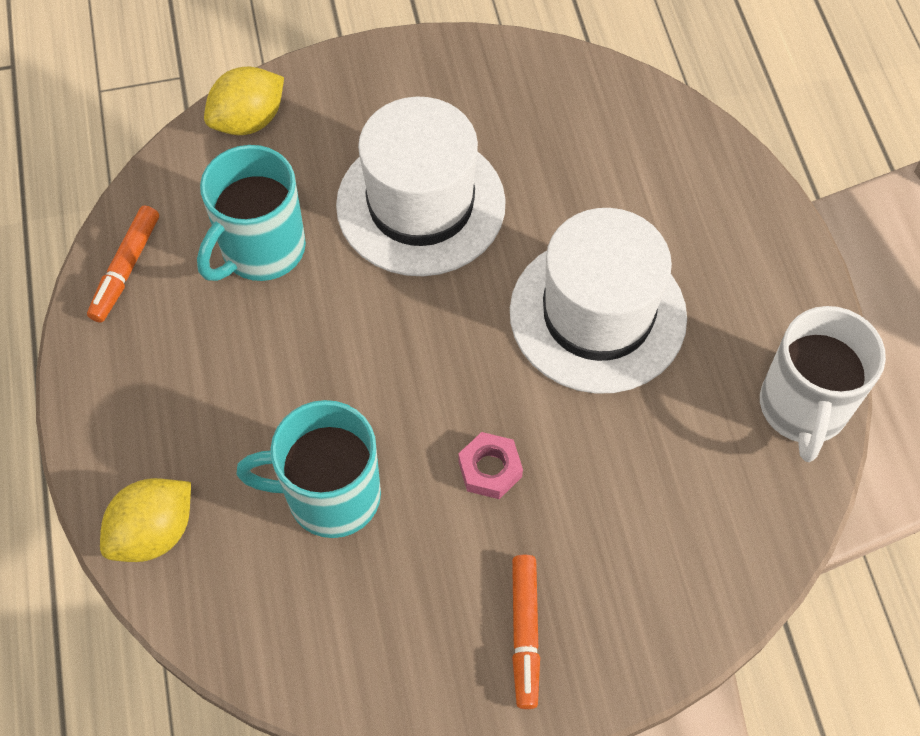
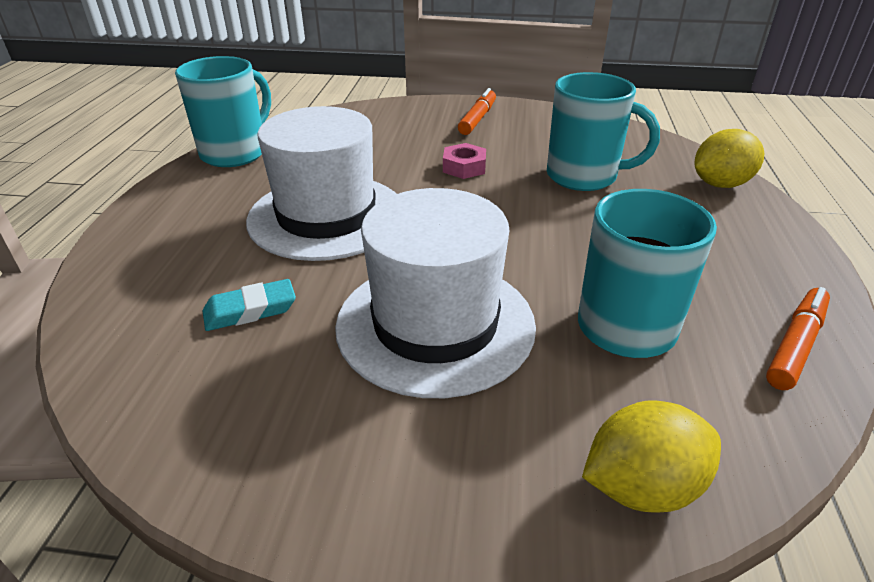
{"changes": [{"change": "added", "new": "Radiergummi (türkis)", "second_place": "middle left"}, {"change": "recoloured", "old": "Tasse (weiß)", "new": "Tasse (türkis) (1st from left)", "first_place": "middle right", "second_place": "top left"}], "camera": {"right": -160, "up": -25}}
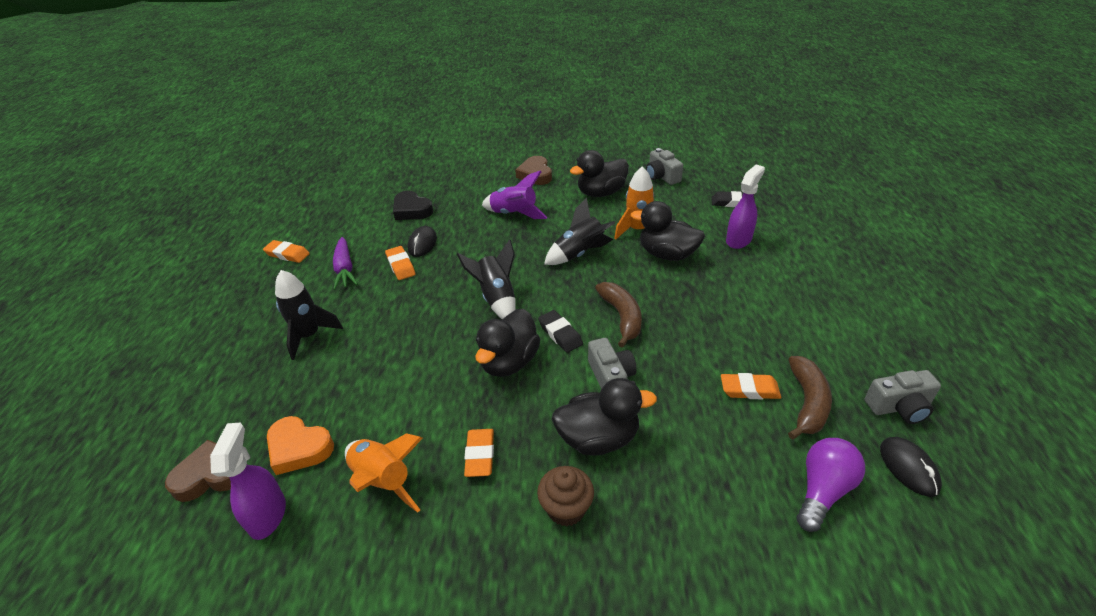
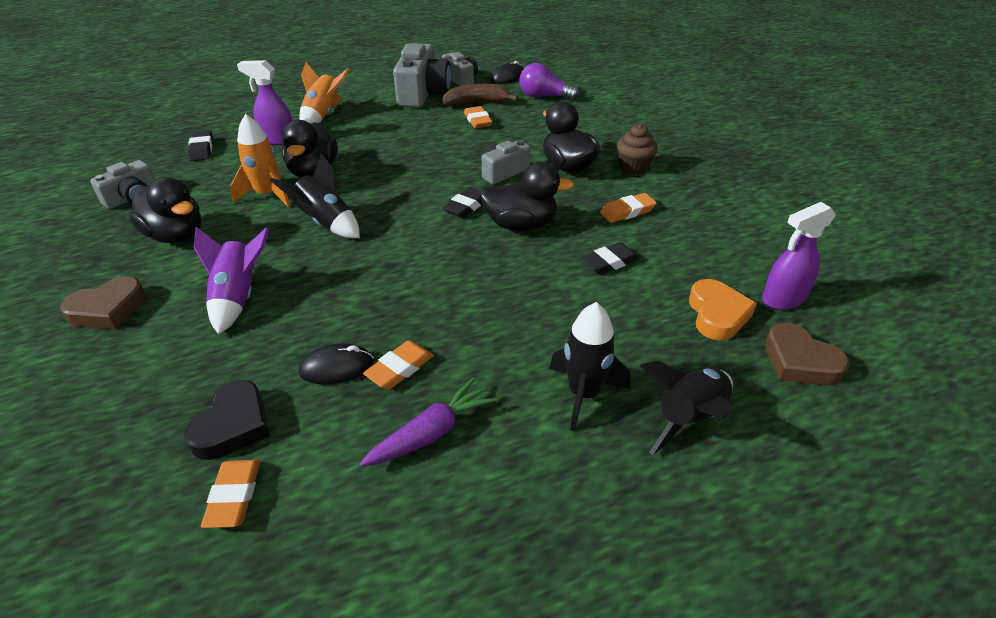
{"changes": [{"change": "removed", "old": "Banane (braun) (1st from left)", "first_place": "centre"}, {"change": "added", "new": "Kamera (grau) (2nd from left)", "second_place": "top centre"}, {"change": "added", "new": "Radiergummi (schwarz) (3rd from left)", "second_place": "centre"}, {"change": "moved", "old": "Radiergummi (orange) (1st from left)", "first_place": "middle left", "second_place": "bottom left"}, {"change": "moved", "old": "Rakete (orange) (1st from left in the first image)", "new": "Rakete (orange) (2nd from left)", "first_place": "bottom centre", "second_place": "top left"}, {"change": "moved", "old": "Rakete (schwarz) (2nd from left in the first image)", "new": "Rakete (schwarz) (3rd from left)", "first_place": "centre", "second_place": "middle right"}], "camera": {"right": -115, "up": 0}}
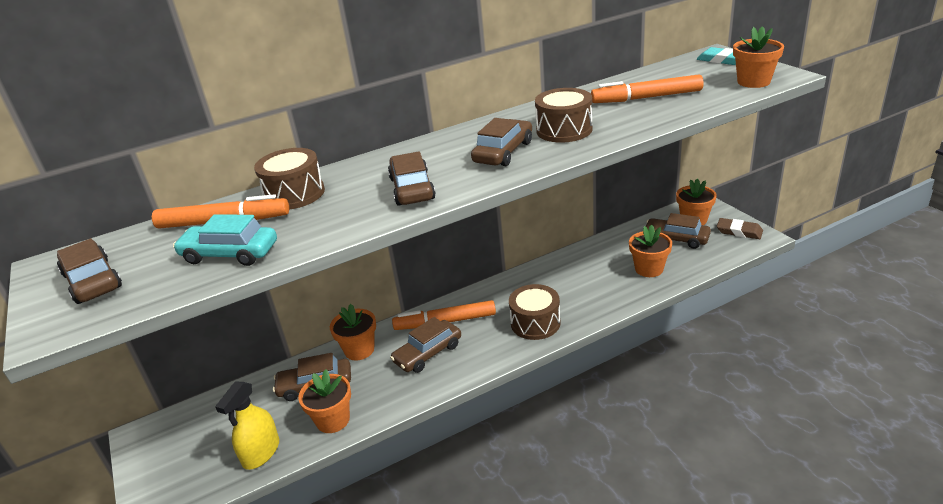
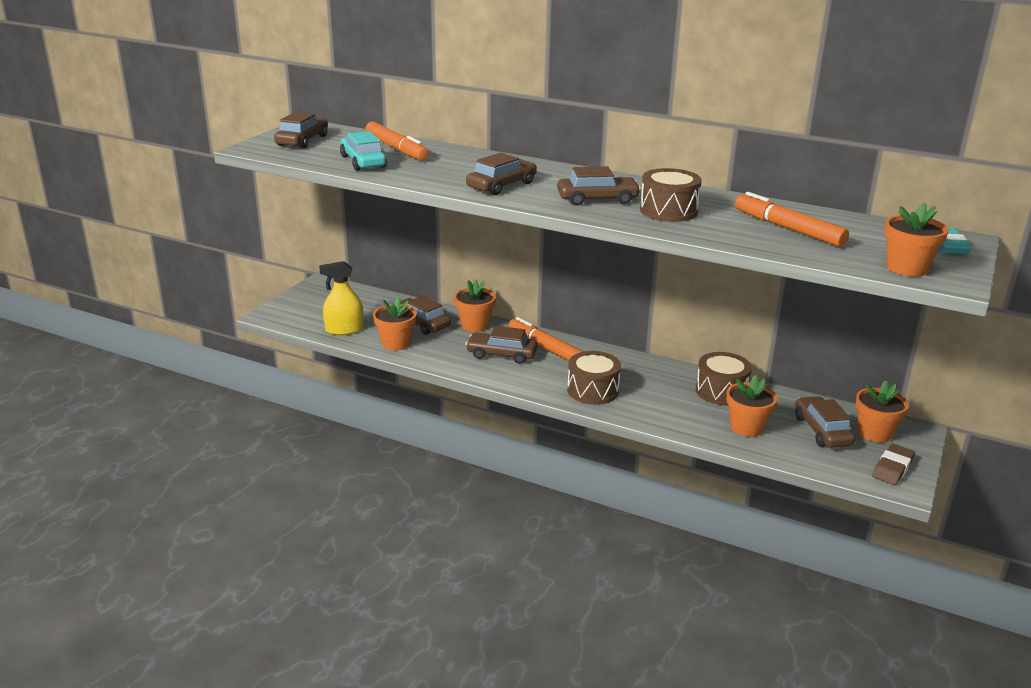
{"changes": [{"change": "moved", "old": "Trommel (braun) (1st from left in the first image)", "new": "Trommel (braun) (3rd from left)", "first_place": "middle left", "second_place": "middle right"}, {"change": "turned", "old": "Radiergummi (braun)", "first_place": "middle right", "second_place": "bottom right", "degrees": 45}], "camera": {"right": 50, "up": -5}}
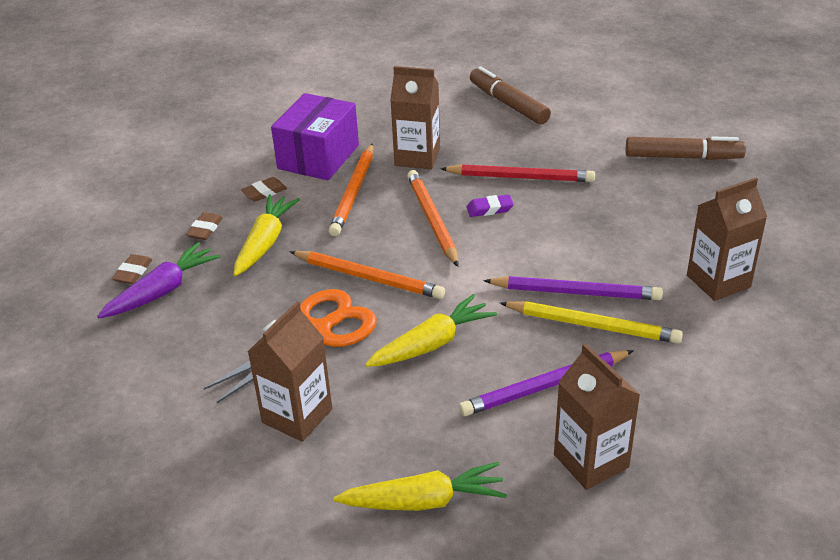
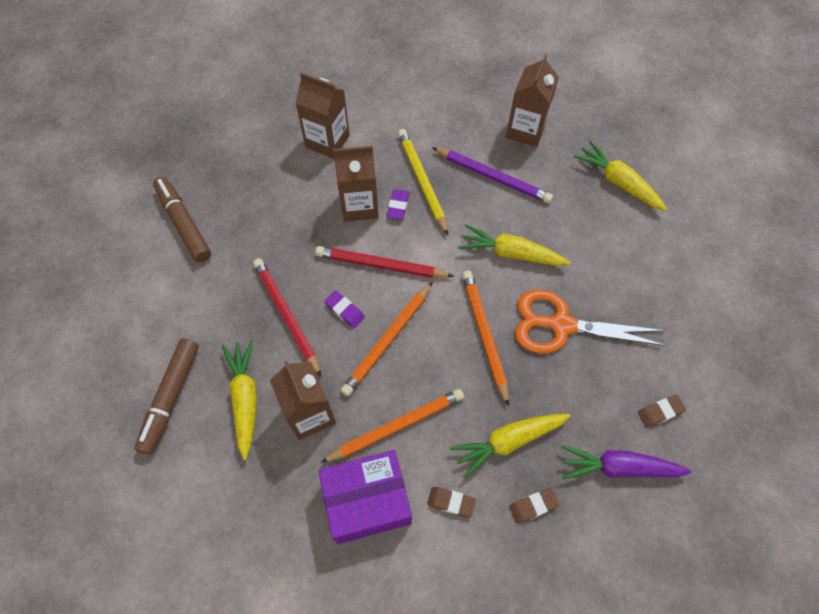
{"changes": [{"change": "added", "new": "Karotte (gelb) (1st from left)", "second_place": "middle left"}, {"change": "added", "new": "Bleistift (rot) (2nd from left)", "second_place": "centre"}, {"change": "moved", "old": "Radiergummi (braun) (1st from left in the first image)", "new": "Radiergummi (braun) (3rd from left)", "first_place": "middle left", "second_place": "bottom right"}, {"change": "moved", "old": "Getränkekarton (braun) (1st from left in the first image)", "new": "Getränkekarton (braun) (3rd from left)", "first_place": "centre", "second_place": "top centre"}, {"change": "replaced", "old": "Bleistift (lila) (2nd from left)", "new": "Radiergummi (lila) (2nd from left)", "first_place": "middle right", "second_place": "top centre"}], "camera": {"right": -130, "up": 25}}
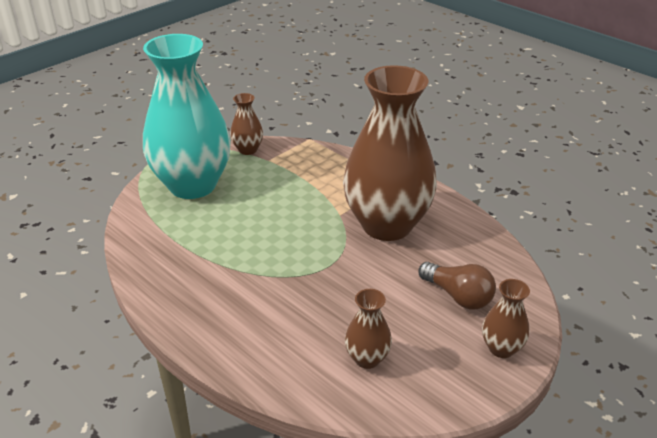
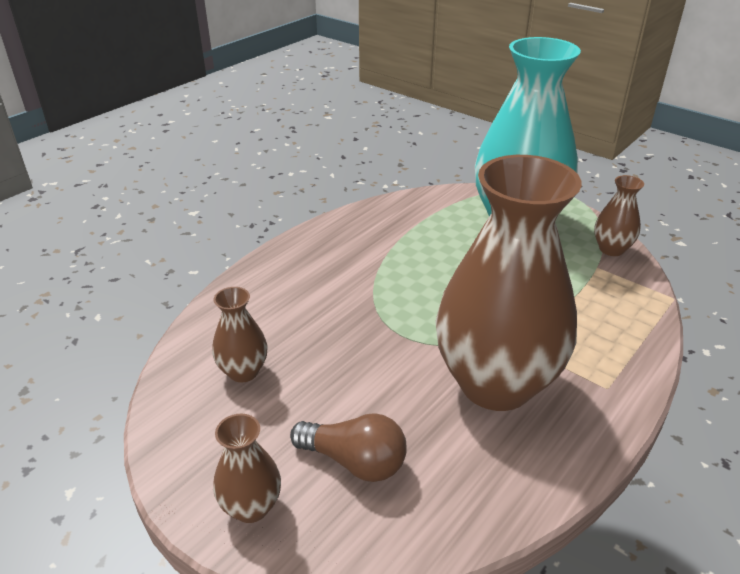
{"changes": [{"change": "turned", "old": "Glühbirne (braun)", "first_place": "middle right", "second_place": "bottom centre", "degrees": -105}], "camera": {"right": 85, "up": 0}}
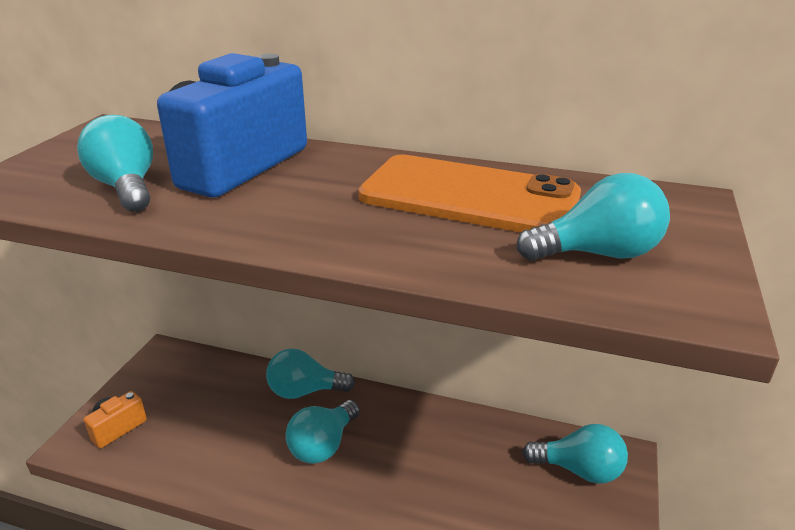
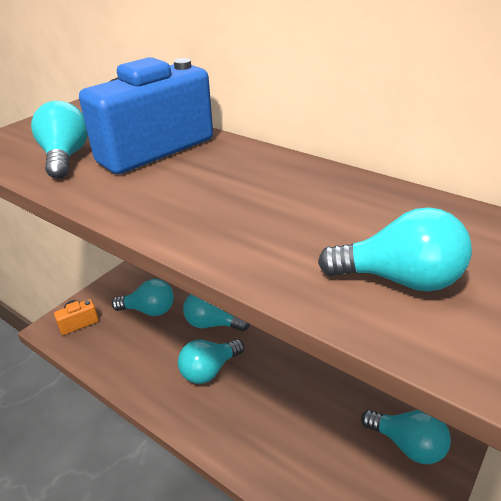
{"changes": [{"change": "removed", "old": "Handy (orange)", "first_place": "centre"}, {"change": "added", "new": "Glühbirne (türkis) (2nd from left)", "second_place": "middle left"}], "camera": {"right": 20, "up": 5}}
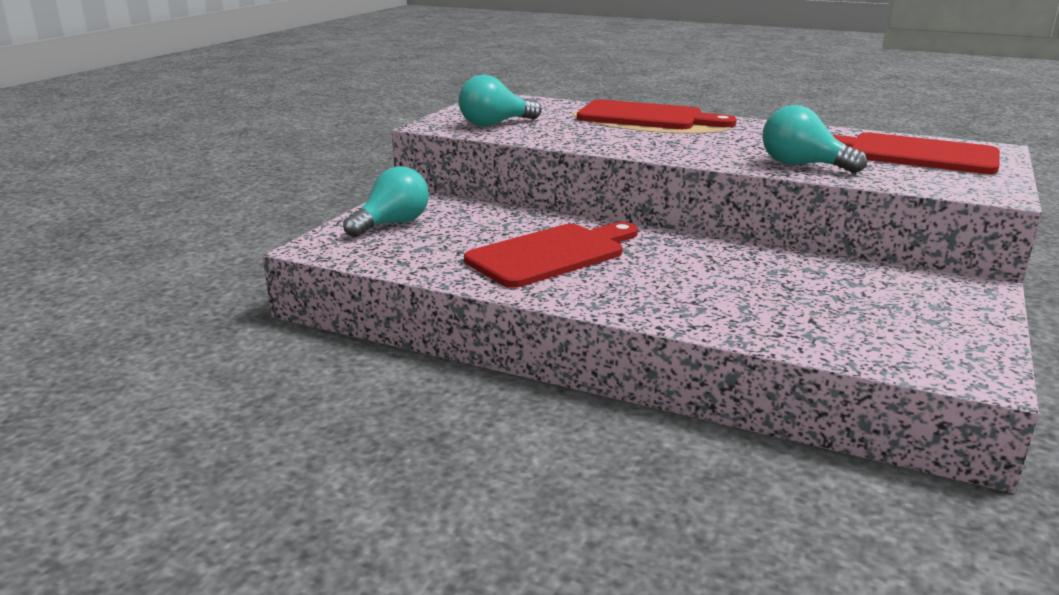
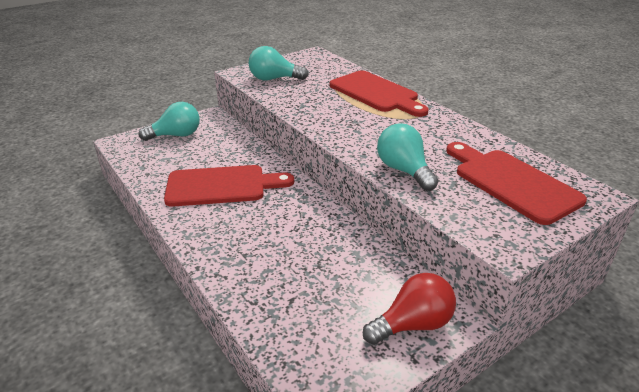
{"changes": [{"change": "added", "new": "Glühbirne (rot)", "second_place": "bottom centre"}], "camera": {"right": 30, "up": 10}}
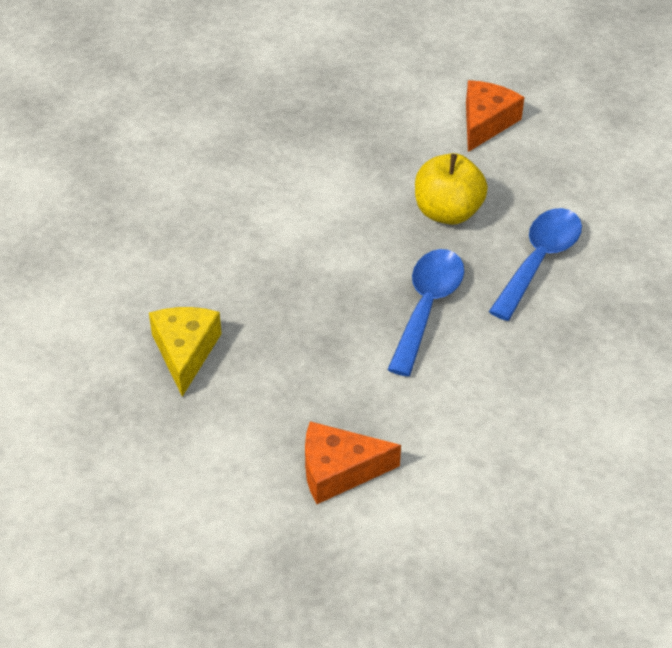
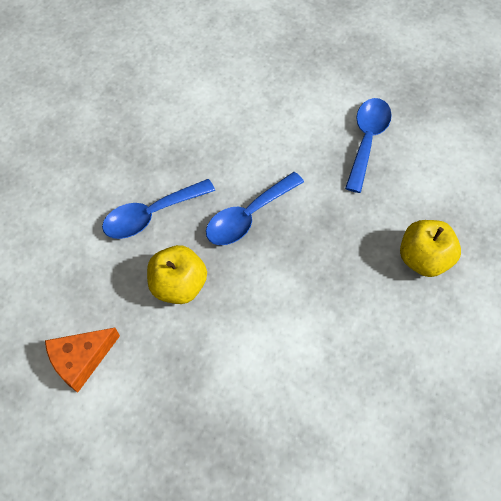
{"changes": [{"change": "replaced", "old": "Käse (gelb)", "new": "Apfel (gelb) (2nd from left)", "first_place": "middle left", "second_place": "middle right"}, {"change": "replaced", "old": "Käse (orange) (1st from left)", "new": "Löffel (blau) (3rd from left)", "first_place": "bottom centre", "second_place": "top right"}], "camera": {"right": -150, "up": 15}}
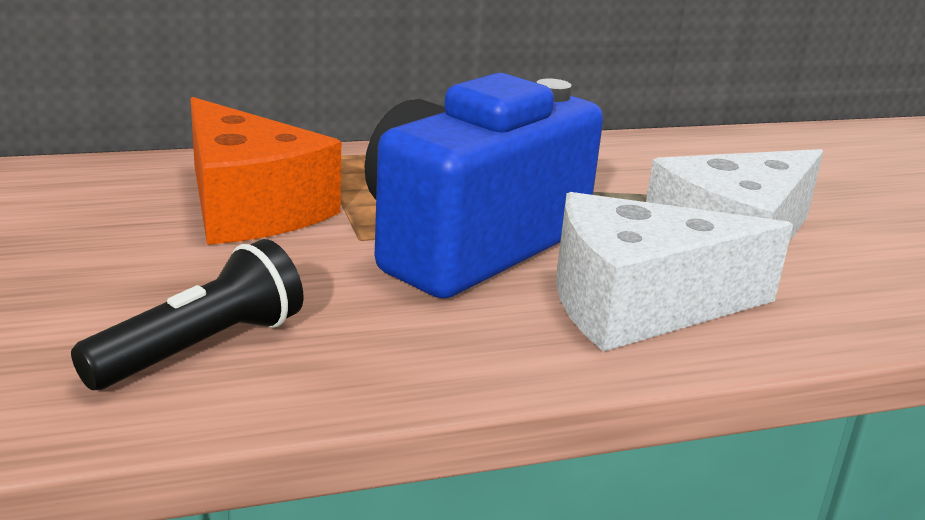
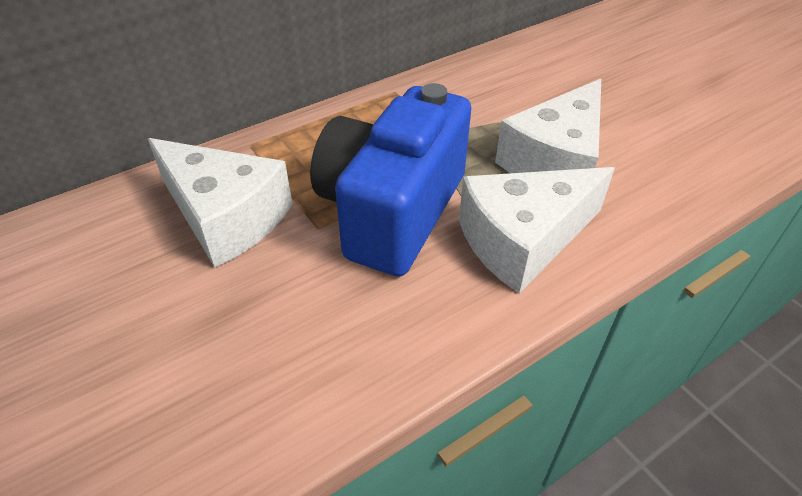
{"changes": [{"change": "removed", "old": "Taschenlampe (schwarz)", "first_place": "middle left"}, {"change": "recoloured", "old": "Käse (orange)", "new": "Käse (weiß) (1st from left)", "first_place": "top left", "second_place": "middle left"}], "camera": {"right": -15, "up": 20}}
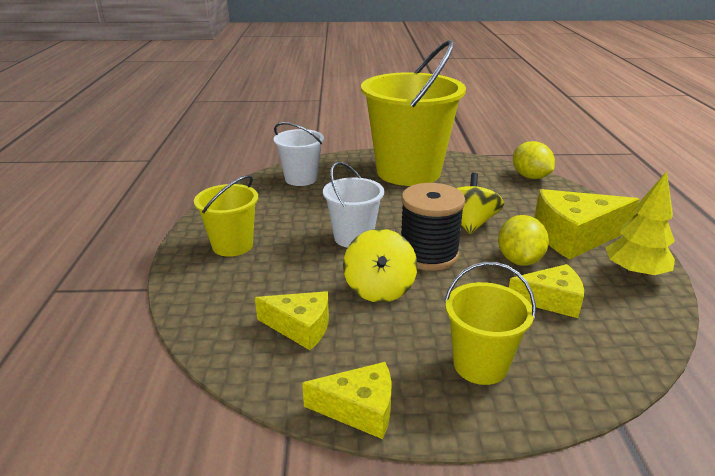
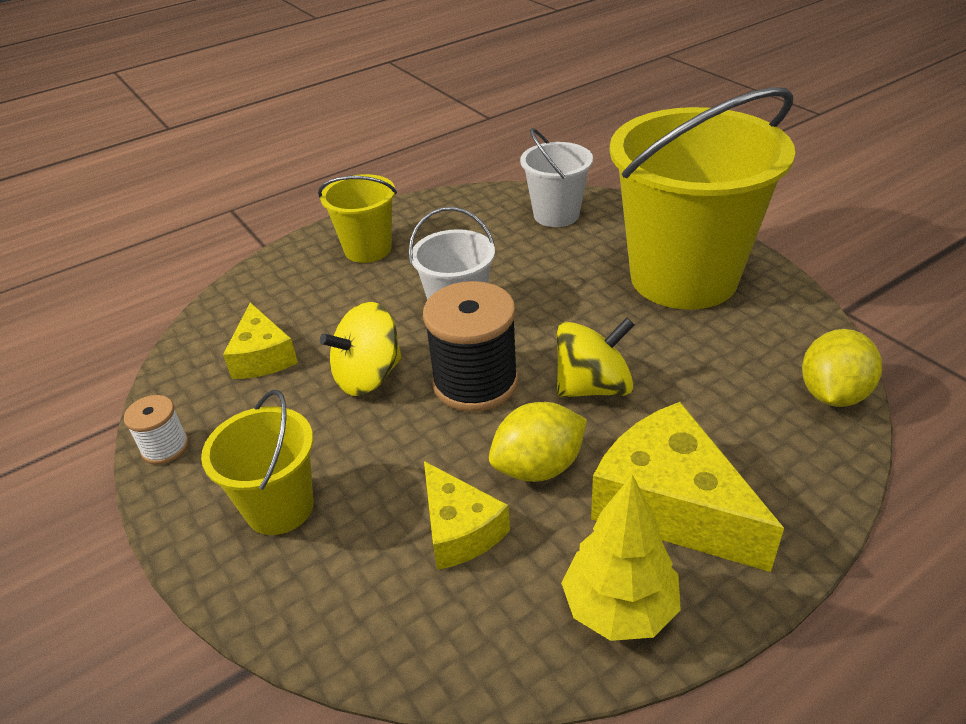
{"changes": [{"change": "replaced", "old": "Käse (gelb) (2nd from left)", "new": "Garnrolle (weiß)", "first_place": "bottom centre", "second_place": "middle left"}], "camera": {"right": 60, "up": 10}}
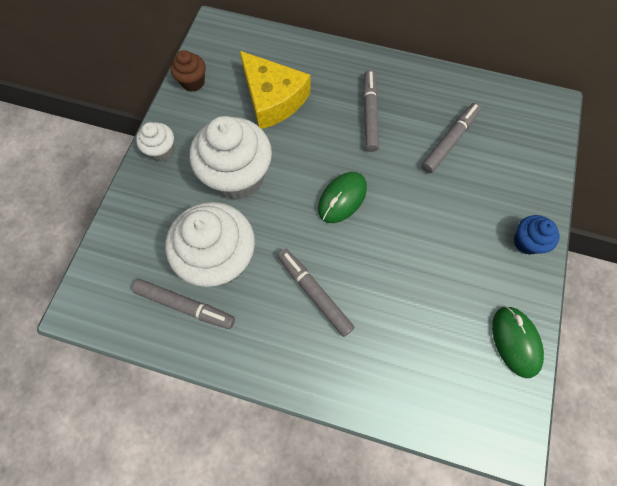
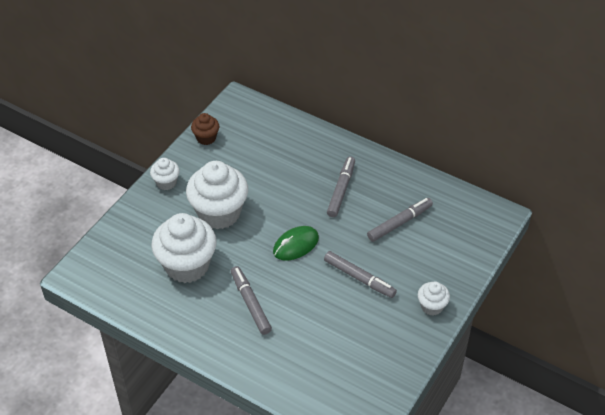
{"changes": [{"change": "removed", "old": "Käse (gelb)", "first_place": "top centre"}, {"change": "removed", "old": "Computermaus (grün) (2nd from left)", "first_place": "bottom right"}, {"change": "moved", "old": "Filzstift (grau) (1st from left in the first image)", "new": "Filzstift (grau) (3rd from left)", "first_place": "middle left", "second_place": "centre"}, {"change": "recoloured", "old": "Muffin (blau)", "new": "Muffin (weiß) (4th from left)", "first_place": "middle right", "second_place": "bottom right"}], "camera": {"right": 15, "up": -20}}
